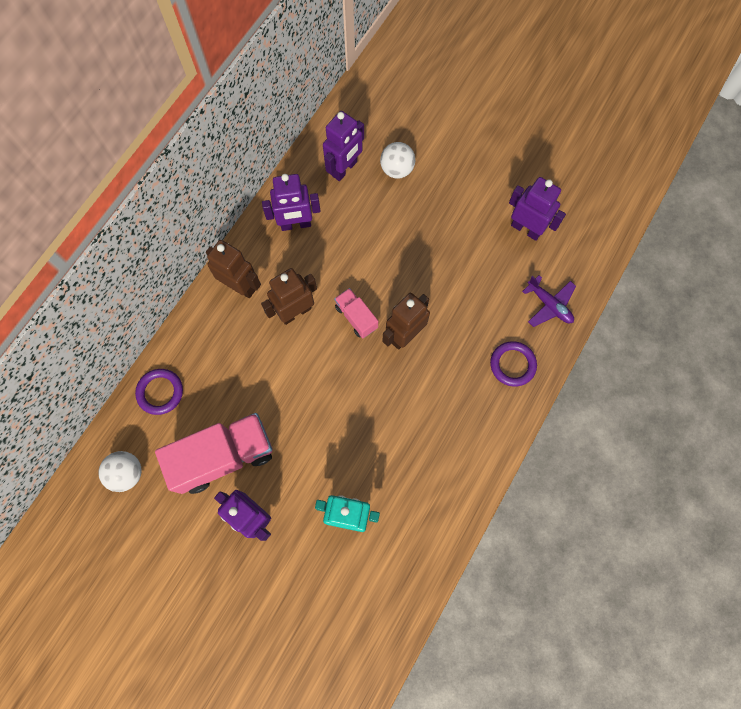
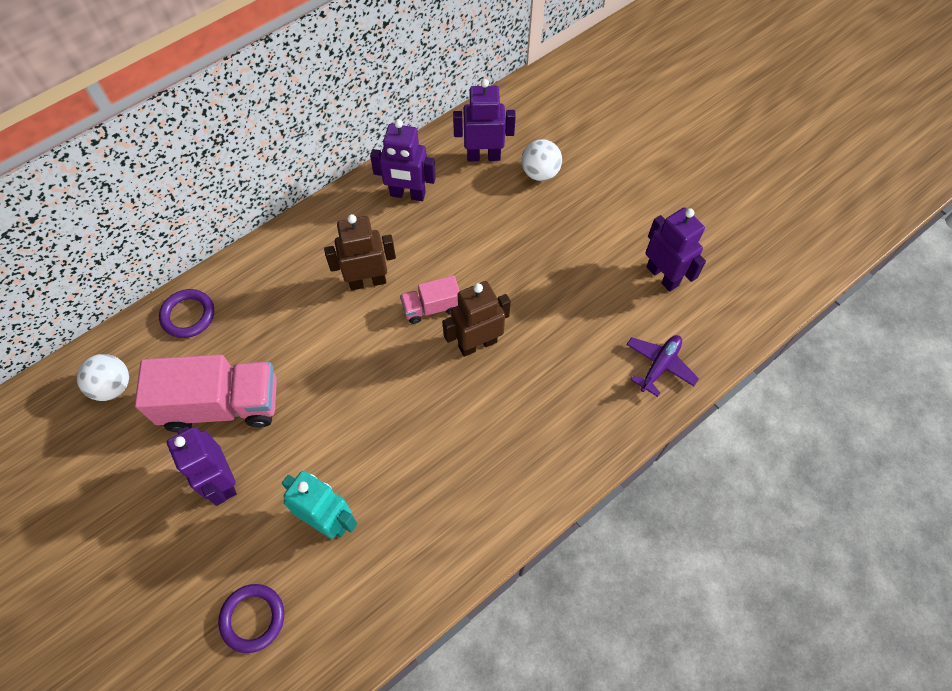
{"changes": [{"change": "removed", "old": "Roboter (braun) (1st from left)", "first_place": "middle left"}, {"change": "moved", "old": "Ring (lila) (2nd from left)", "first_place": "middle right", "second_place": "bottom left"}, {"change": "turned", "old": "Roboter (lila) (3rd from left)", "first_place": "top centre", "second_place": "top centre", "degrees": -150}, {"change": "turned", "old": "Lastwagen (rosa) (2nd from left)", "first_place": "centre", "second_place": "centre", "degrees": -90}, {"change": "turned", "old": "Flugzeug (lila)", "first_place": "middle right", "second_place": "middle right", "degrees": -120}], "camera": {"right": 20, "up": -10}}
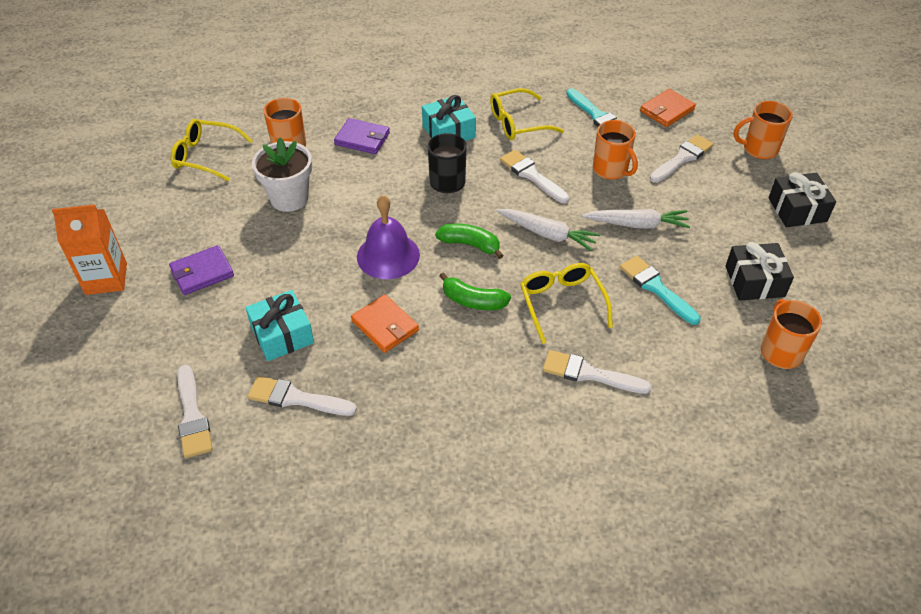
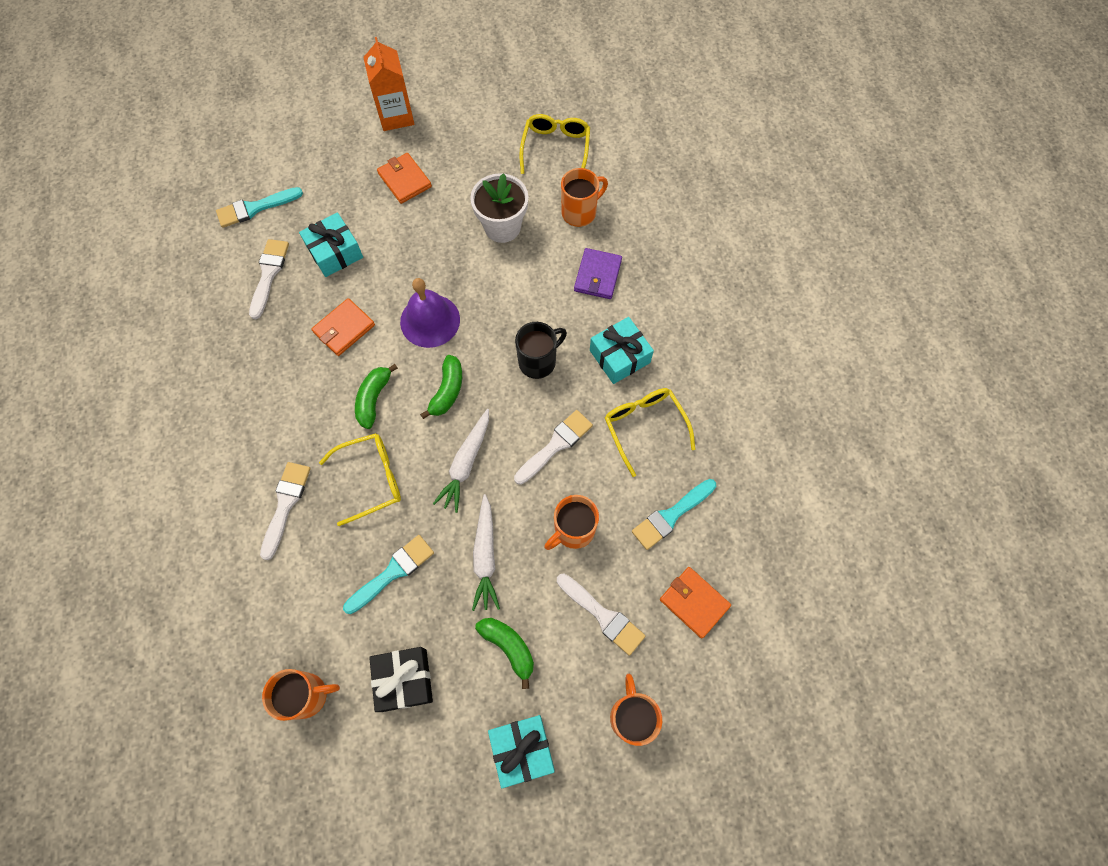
{"changes": [{"change": "added", "new": "Banane (grün) (3rd from left)", "second_place": "bottom centre"}, {"change": "recoloured", "old": "Geldbörse (lila) (1st from left)", "new": "Geldbörse (orange) (2nd from left)", "first_place": "middle left", "second_place": "top centre"}, {"change": "recoloured", "old": "Pinsel (weiß) (1st from left)", "new": "Pinsel (türkis) (1st from left)", "first_place": "bottom left", "second_place": "top left"}, {"change": "recoloured", "old": "Geschenk (schwarz) (2nd from left)", "new": "Geschenk (türkis) (2nd from left)", "first_place": "top right", "second_place": "bottom centre"}], "camera": {"right": 85, "up": 20}}
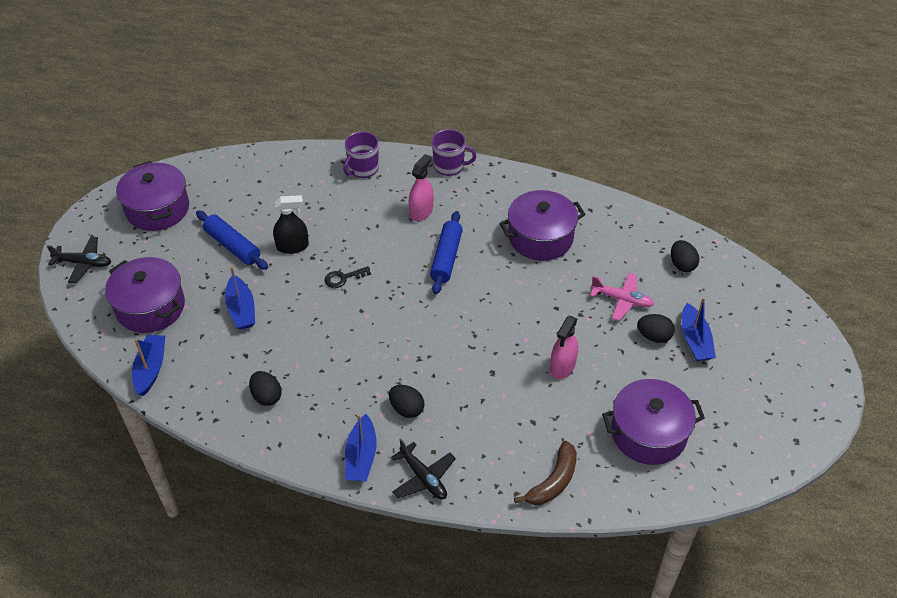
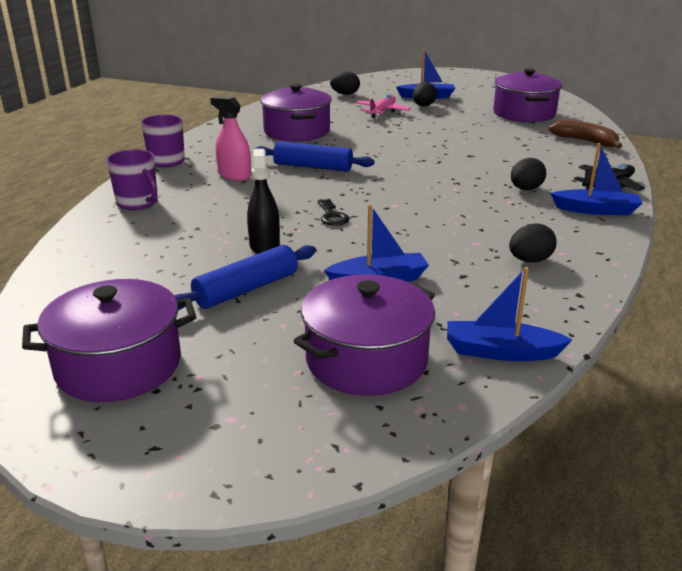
{"changes": [{"change": "removed", "old": "Flugzeug (schwarz) (1st from left)", "first_place": "middle left"}, {"change": "removed", "old": "Sprühflasche (rosa) (2nd from left)", "first_place": "centre"}], "camera": {"right": -85, "up": -20}}
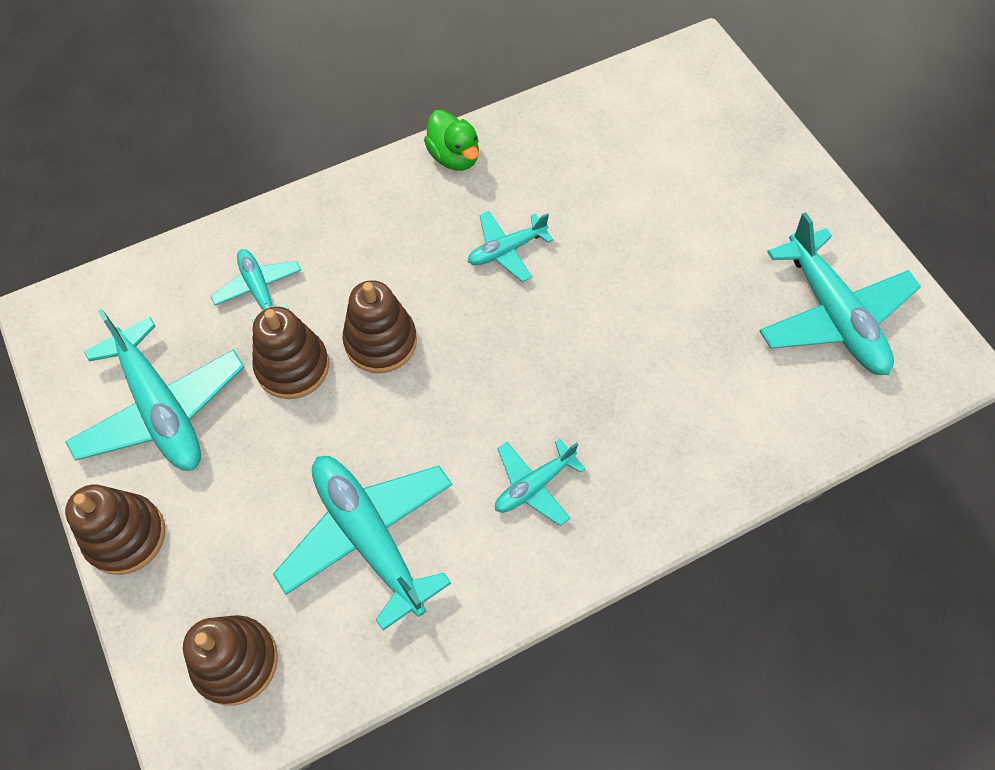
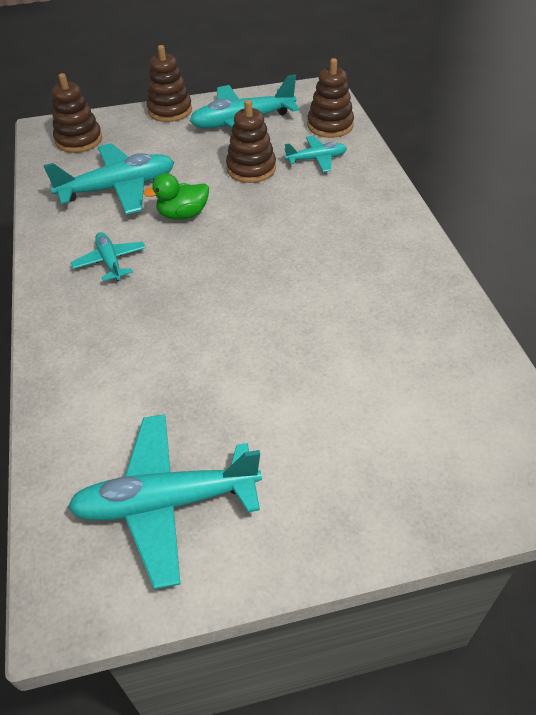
{"changes": [{"change": "removed", "old": "Flugzeug (türkis) (4th from left)", "first_place": "top centre"}, {"change": "moved", "old": "Stapelspielzeug (braun) (4th from left)", "first_place": "centre", "second_place": "top centre"}, {"change": "moved", "old": "Ente (grün)", "first_place": "top centre", "second_place": "top left"}], "camera": {"right": 105, "up": -15}}
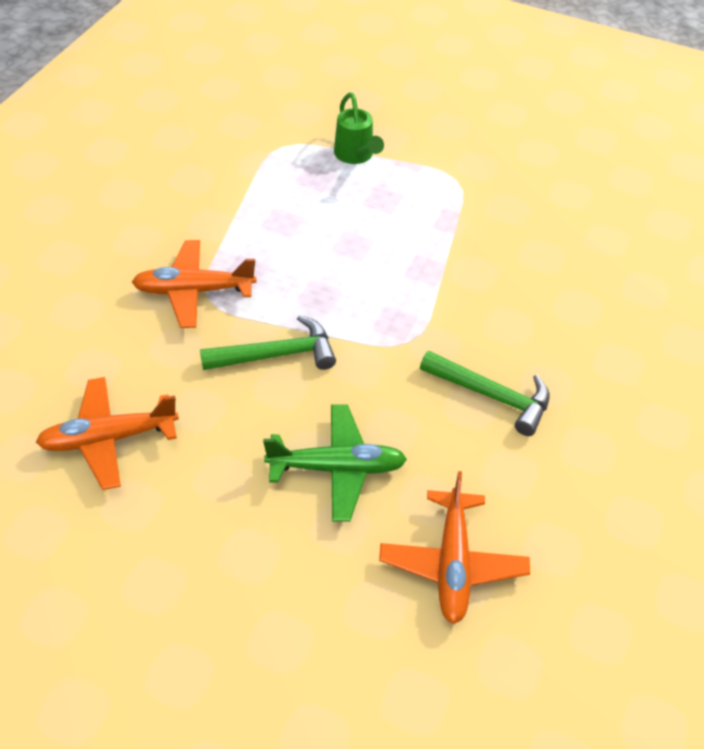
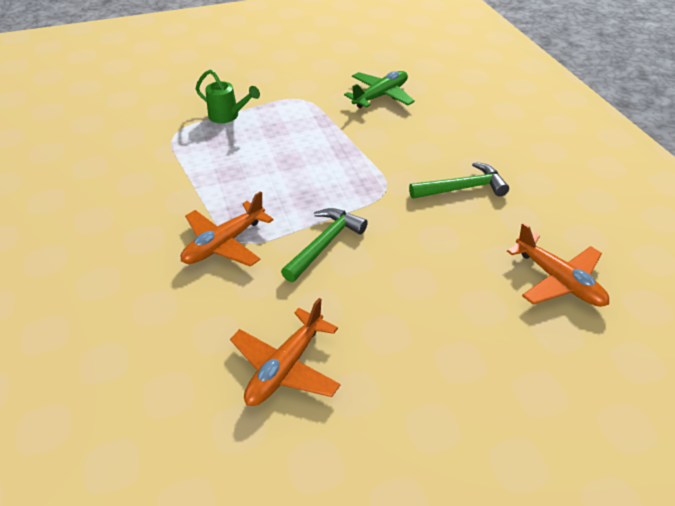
{"changes": [{"change": "moved", "old": "Flugzeug (grün)", "first_place": "centre", "second_place": "top centre"}], "camera": {"right": -40, "up": -5}}
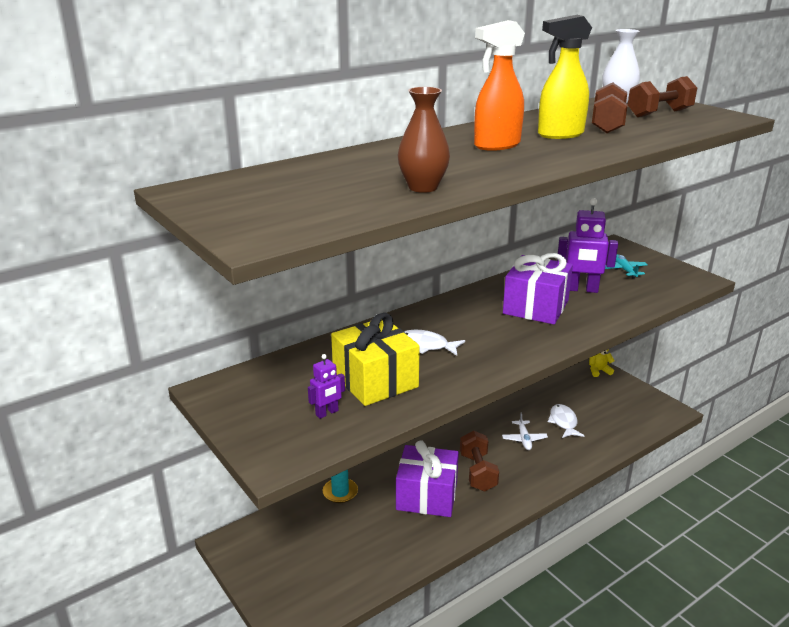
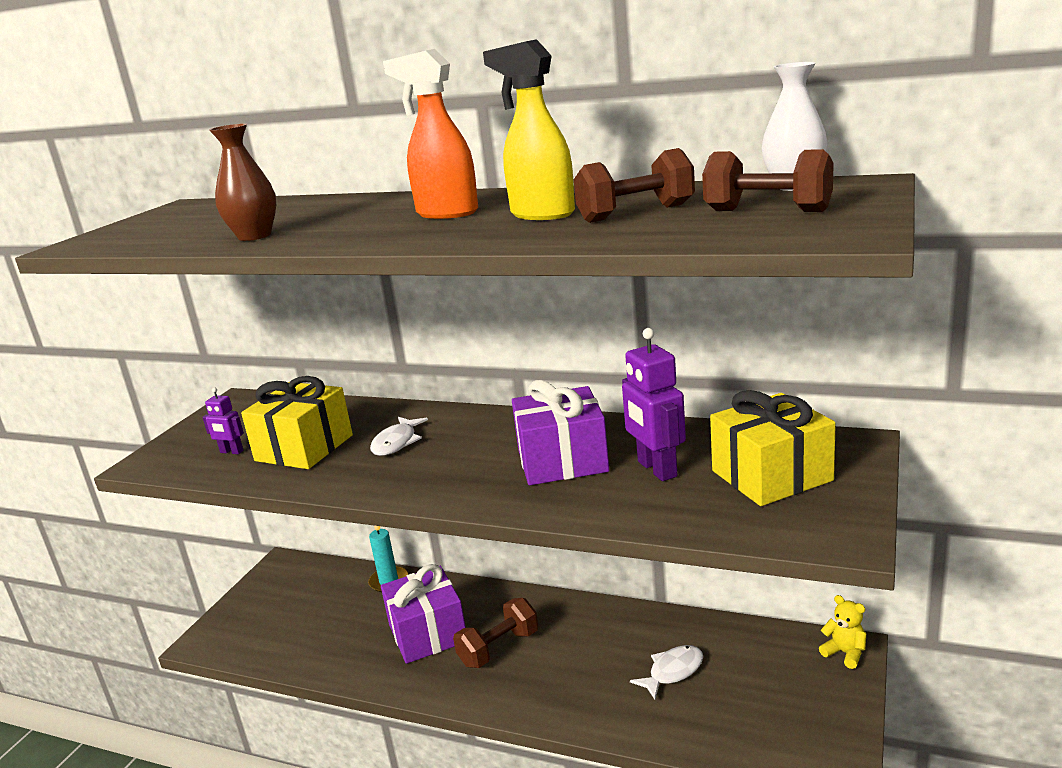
{"changes": [{"change": "removed", "old": "Flugzeug (weiß)", "first_place": "bottom centre"}, {"change": "replaced", "old": "Flugzeug (türkis)", "new": "Geschenk (gelb) (2nd from left)", "first_place": "middle right", "second_place": "middle right"}, {"change": "turned", "old": "Fisch (weiß) (1st from left)", "first_place": "centre", "second_place": "centre", "degrees": -150}], "camera": {"right": 60, "up": -5}}
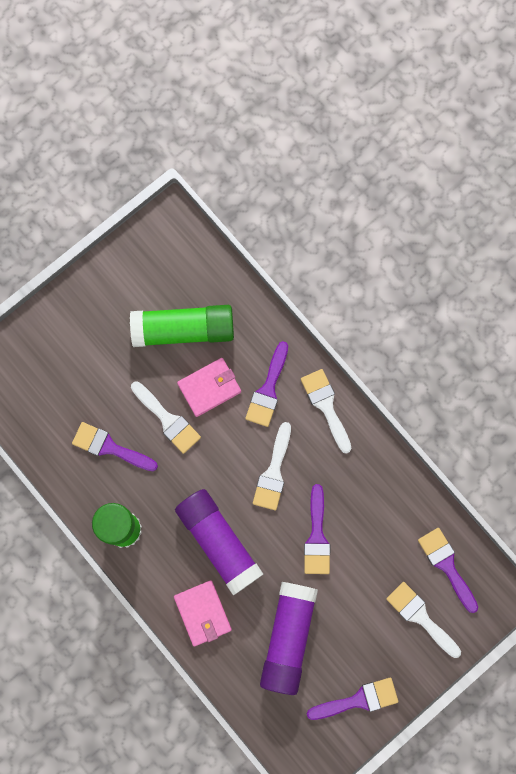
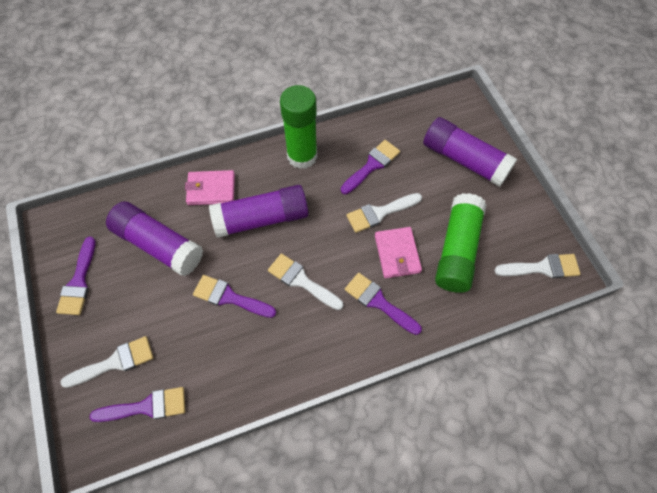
{"changes": [{"change": "added", "new": "Klebestift (lila) (3rd from left)", "second_place": "top right"}, {"change": "moved", "old": "Pinsel (weiß) (3rd from left in the first image)", "new": "Pinsel (weiß) (4th from left)", "first_place": "centre", "second_place": "middle right"}], "camera": {"right": 110, "up": -15}}
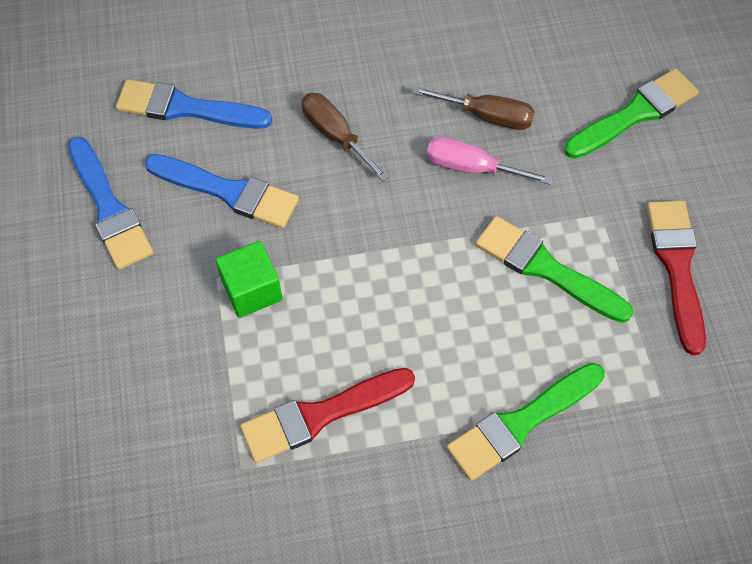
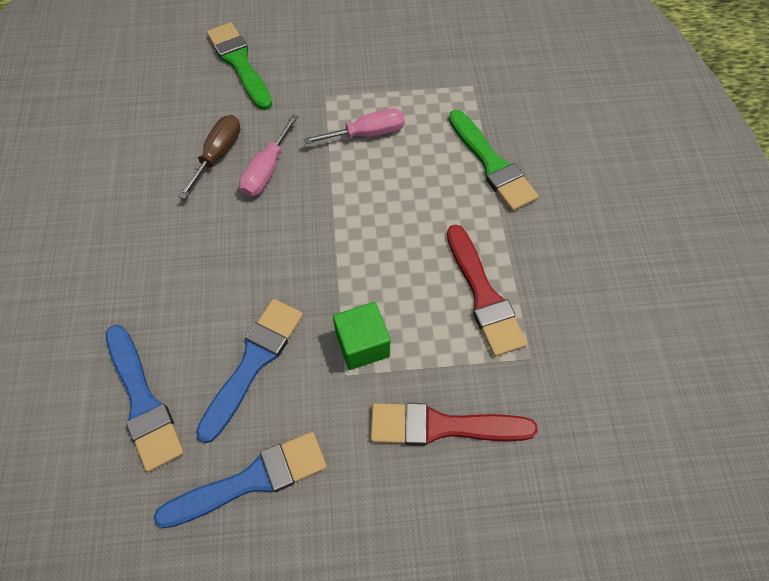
{"changes": [{"change": "removed", "old": "Schraubenzieher (braun) (1st from left)", "first_place": "top centre"}, {"change": "moved", "old": "Pinsel (rot) (2nd from left in the first image)", "new": "Pinsel (rot) (1st from left)", "first_place": "middle right", "second_place": "bottom centre"}, {"change": "replaced", "old": "Pinsel (grün) (2nd from left)", "new": "Schraubenzieher (rosa) (2nd from left)", "first_place": "middle right", "second_place": "top centre"}, {"change": "turned", "old": "Pinsel (blau) (2nd from left in the first image)", "first_place": "top left", "second_place": "bottom left", "degrees": -45}], "camera": {"right": -85, "up": 0}}
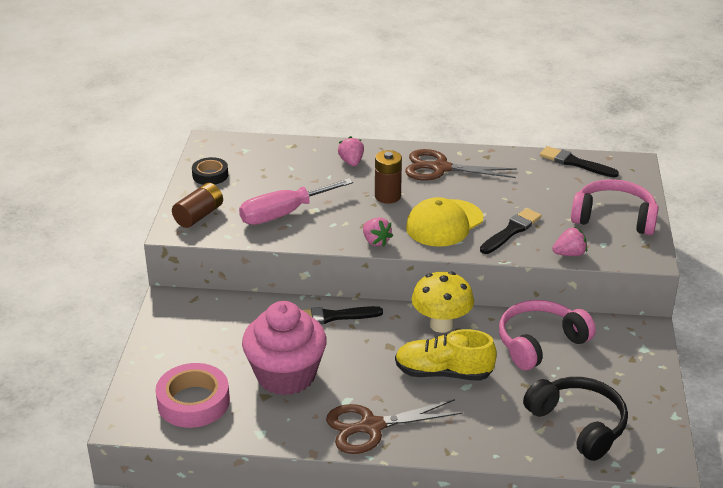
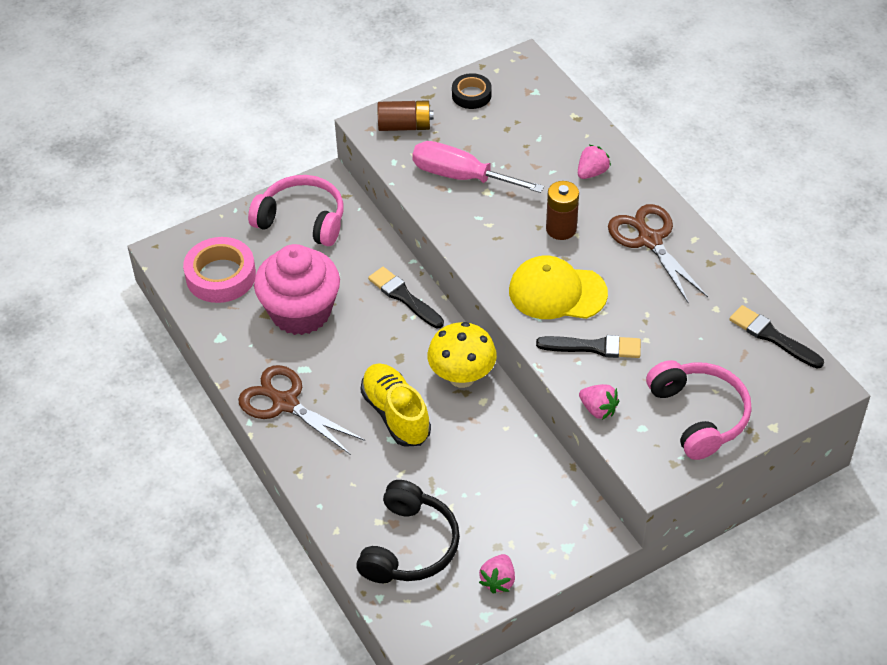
{"changes": [{"change": "moved", "old": "Erdbeere (rosa) (2nd from left in the first image)", "new": "Erdbeere (rosa) (1st from left)", "first_place": "centre", "second_place": "bottom centre"}, {"change": "moved", "old": "Kopfhörer (rosa) (1st from left)", "first_place": "bottom right", "second_place": "top left"}, {"change": "turned", "old": "Pinsel (schwarz) (3rd from left)", "first_place": "top right", "second_place": "middle right", "degrees": -45}], "camera": {"right": 55, "up": 15}}
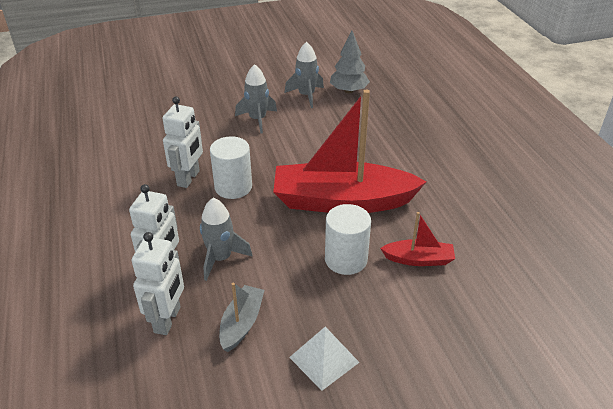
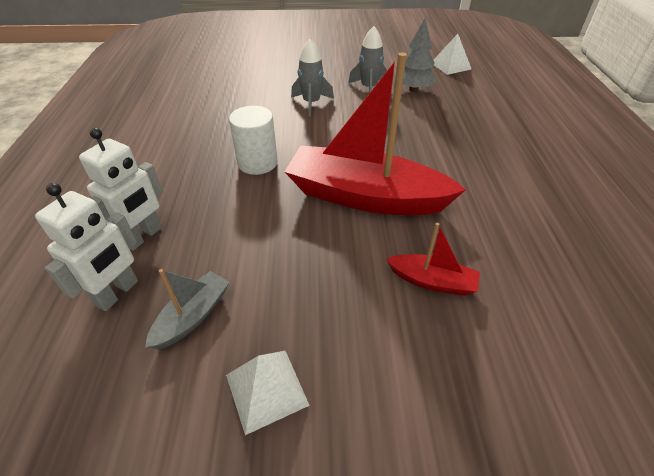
{"changes": [{"change": "removed", "old": "Roboter (weiß) (3rd from left)", "first_place": "middle left"}, {"change": "removed", "old": "Rakete (grau) (1st from left)", "first_place": "centre"}, {"change": "removed", "old": "Vollzylinder (weiß) (2nd from left)", "first_place": "centre"}, {"change": "added", "new": "Pyramide (weiß) (2nd from left)", "second_place": "top right"}], "camera": {"right": 15, "up": 5}}
